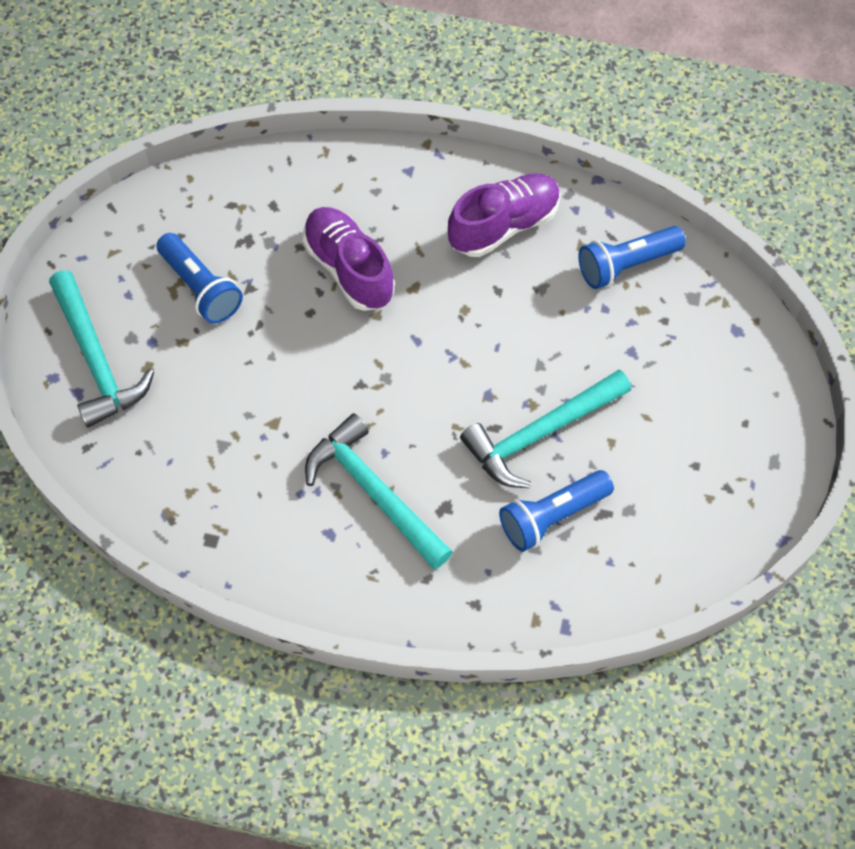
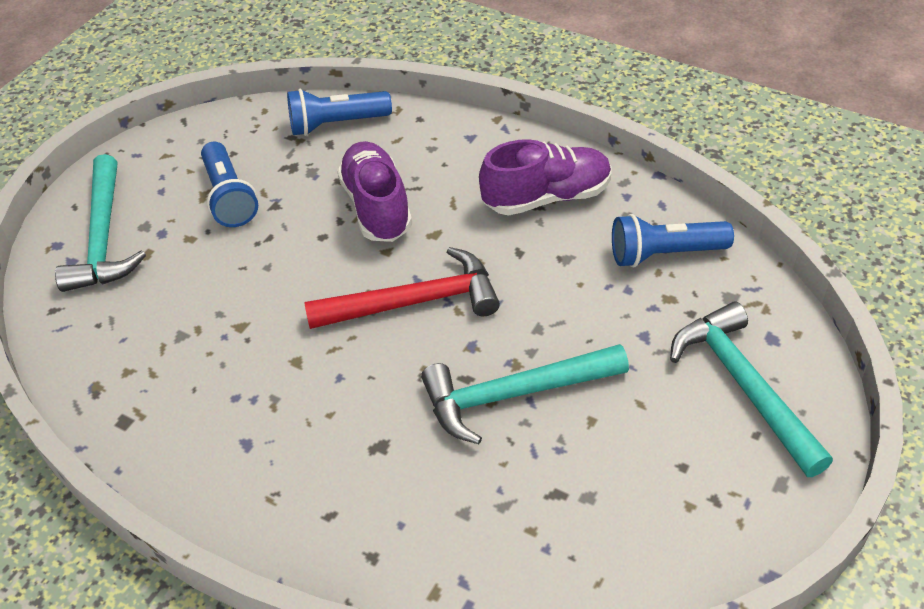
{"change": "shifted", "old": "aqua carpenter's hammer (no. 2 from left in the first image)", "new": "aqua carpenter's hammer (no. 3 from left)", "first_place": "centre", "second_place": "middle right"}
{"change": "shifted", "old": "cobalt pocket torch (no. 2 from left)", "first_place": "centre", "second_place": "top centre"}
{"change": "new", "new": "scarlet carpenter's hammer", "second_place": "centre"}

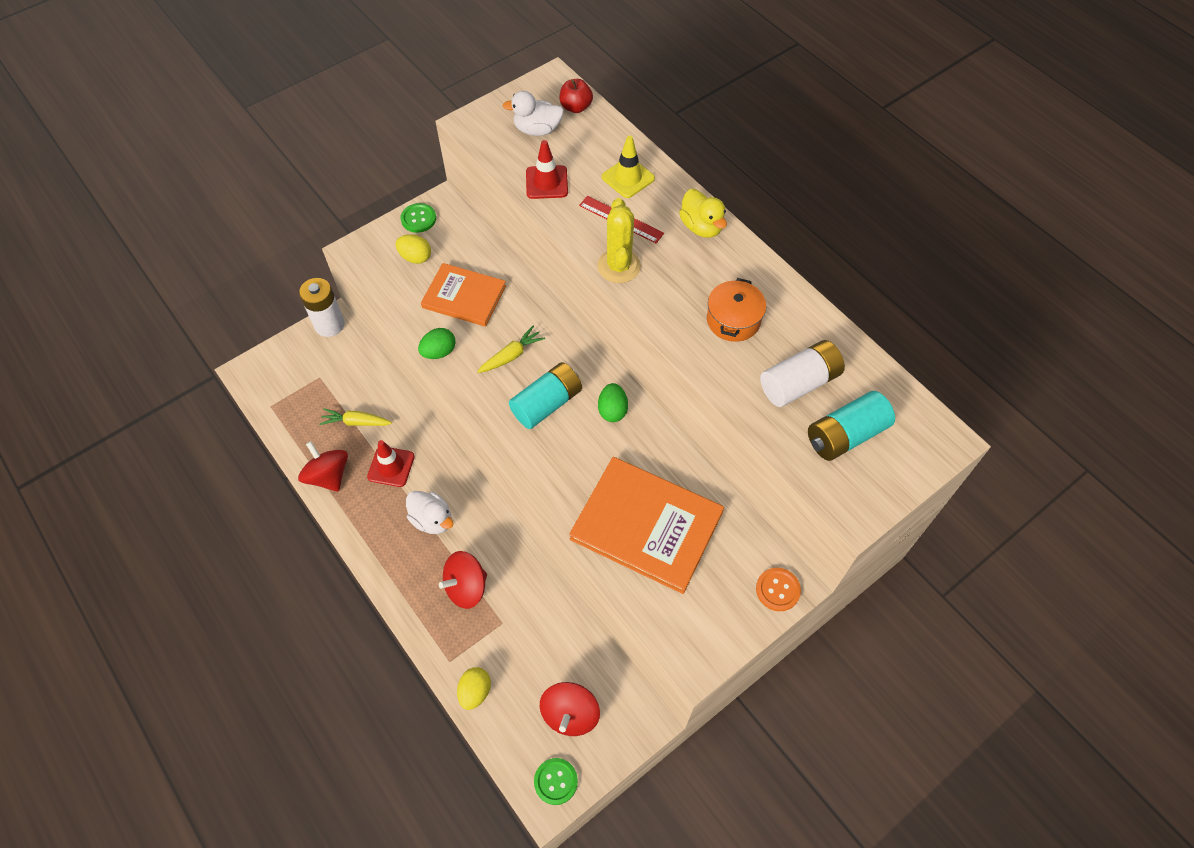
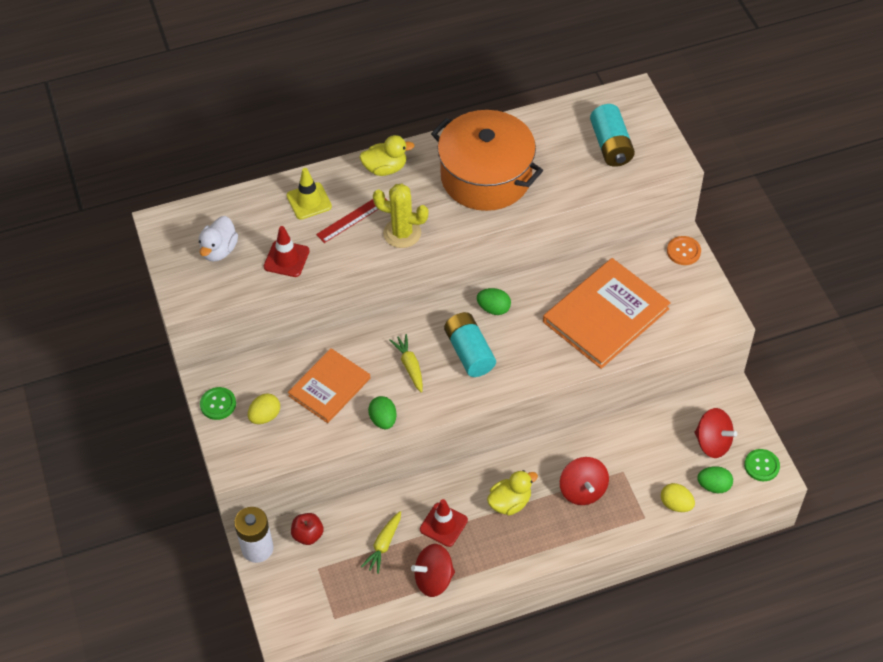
{"change": "repainted", "old": "white duck (no. 1 from left)", "new": "golden duck (no. 2 from left)", "first_place": "centre", "second_place": "bottom centre"}
{"change": "shifted", "old": "scarlet apple fruit", "first_place": "top centre", "second_place": "bottom centre"}
{"change": "scaled", "old": "orange-coloured cooking pot", "first_place": "centre", "second_place": "top centre", "factor": 2.05}
{"change": "gone", "old": "white AA battery (no. 2 from left)", "first_place": "middle right"}
{"change": "new", "new": "emerald toy egg (no. 3 from left)", "second_place": "bottom right"}

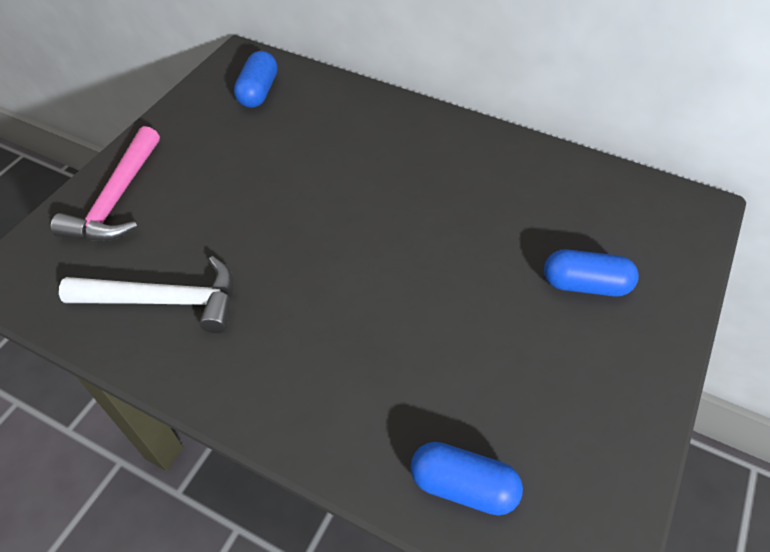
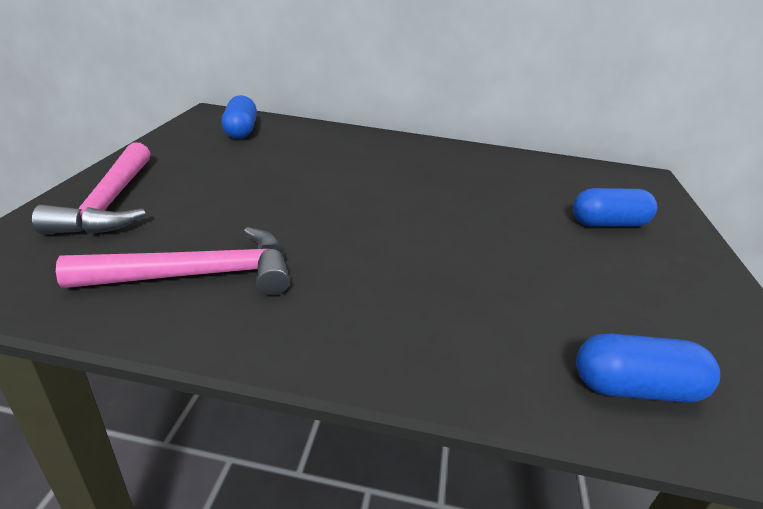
{"change": "repainted", "old": "white carpenter's hammer", "new": "rose-pink carpenter's hammer (no. 2 from left)", "first_place": "middle left", "second_place": "middle left"}

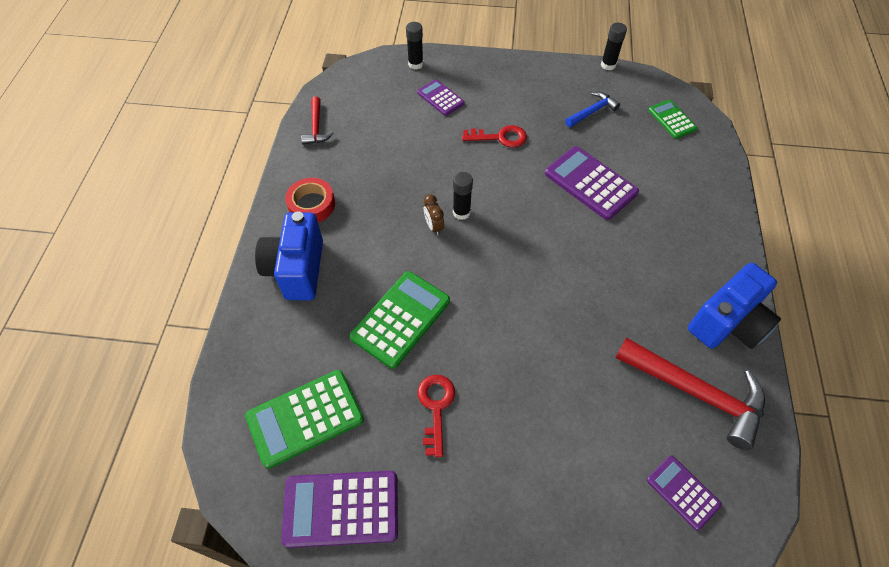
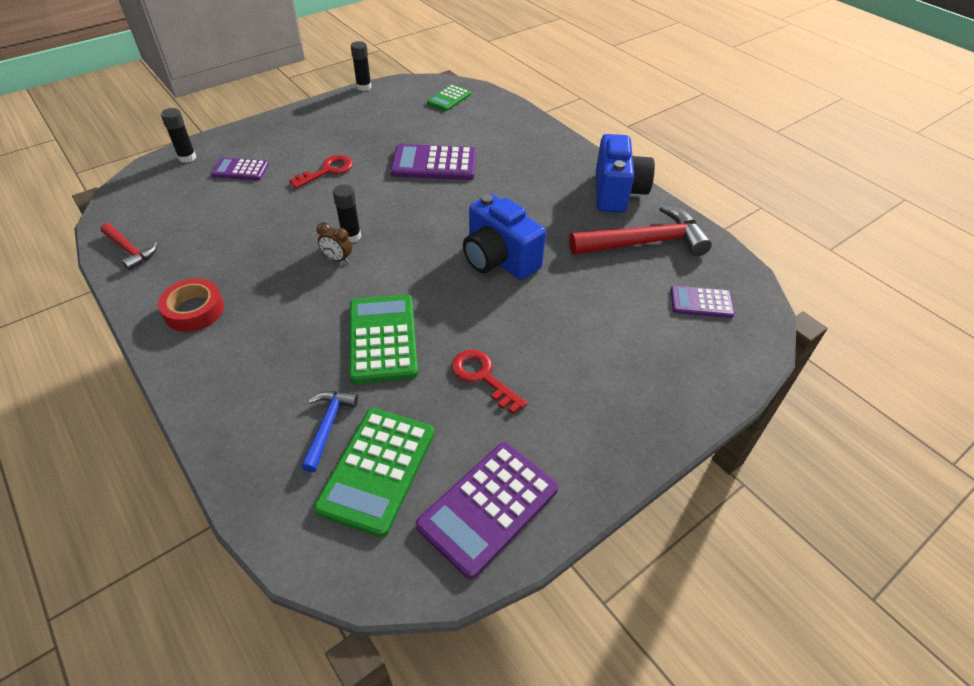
{"change": "shifted", "old": "cobalt camera (no. 1 from left)", "first_place": "middle left", "second_place": "centre"}
{"change": "shifted", "old": "cobalt carpenter's hammer", "first_place": "top centre", "second_place": "centre"}
{"change": "rotated", "old": "emerald pocket calculator (no. 3 from left)", "first_place": "top right", "second_place": "top centre", "degrees": -75}

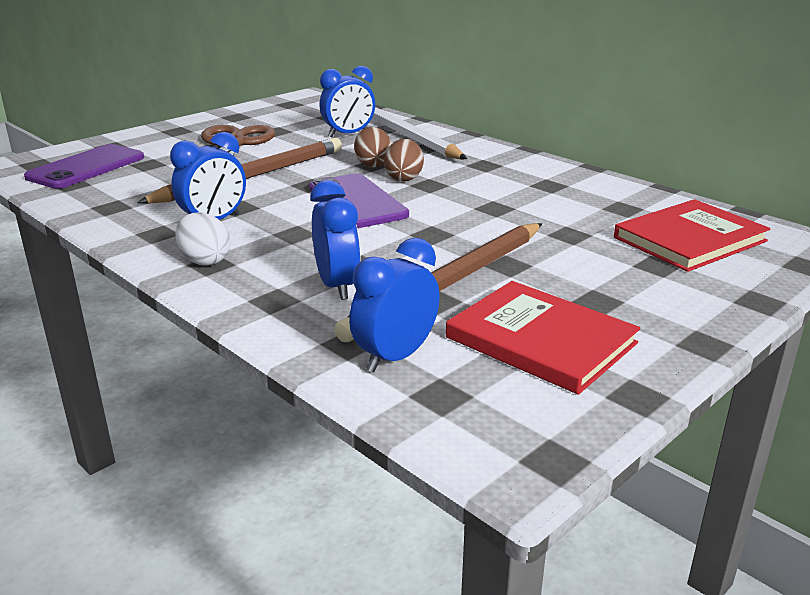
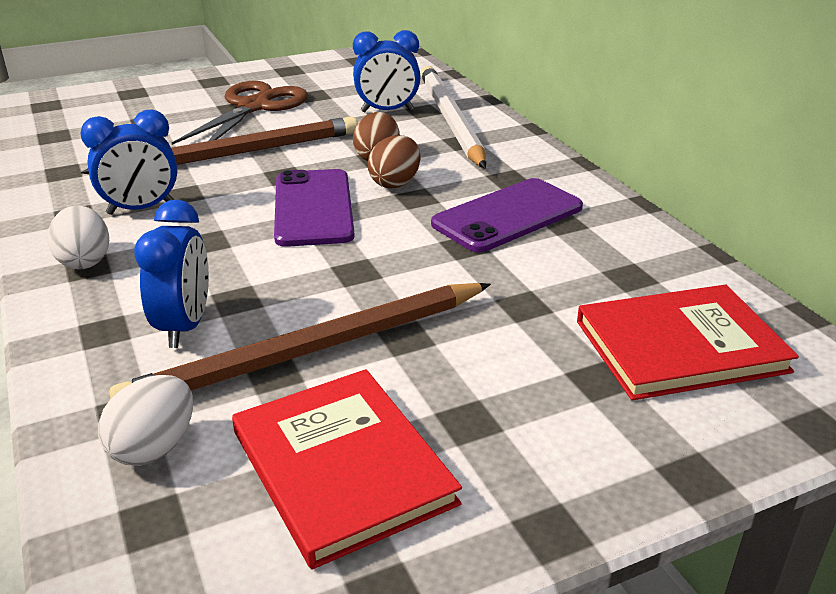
{"change": "shifted", "old": "violet phone (no. 1 from left in the first image)", "new": "violet phone (no. 2 from left)", "first_place": "top left", "second_place": "centre"}
{"change": "swapped", "old": "cobalt clock (no. 4 from left)", "new": "white toy egg (no. 2 from left)", "first_place": "centre", "second_place": "bottom left"}

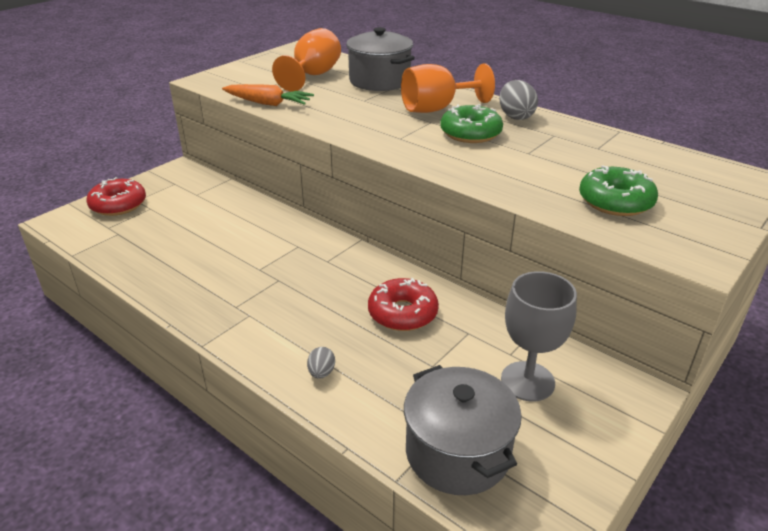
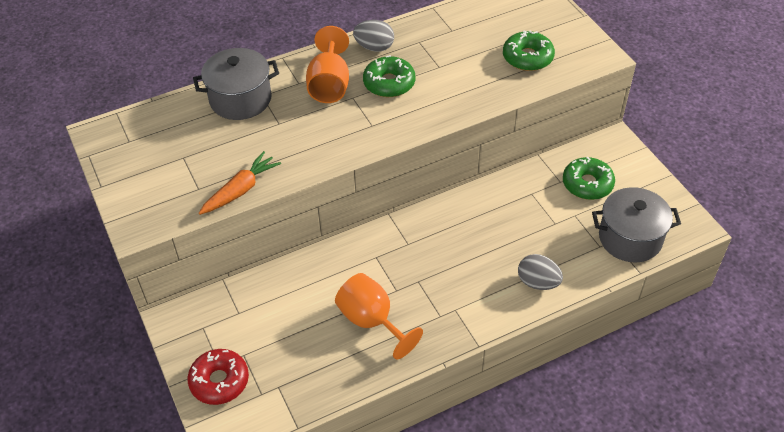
{"change": "shifted", "old": "orange-coloured goblet (no. 1 from left in the first image)", "new": "orange-coloured goblet (no. 2 from left)", "first_place": "top centre", "second_place": "bottom centre"}
{"change": "scaled", "old": "grey toy egg (no. 1 from left in the first image)", "first_place": "bottom centre", "second_place": "middle right", "factor": 1.73}
{"change": "gone", "old": "scarlet glazed donut (no. 2 from left)", "first_place": "centre"}
{"change": "swapped", "old": "grey goblet", "new": "emerald glazed donut (no. 3 from left)", "first_place": "middle right", "second_place": "middle right"}

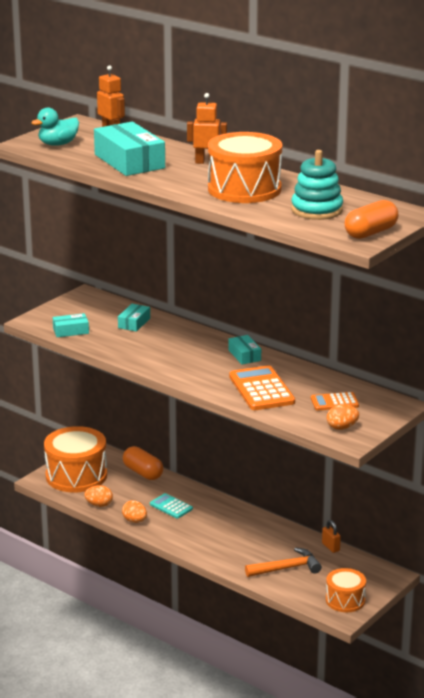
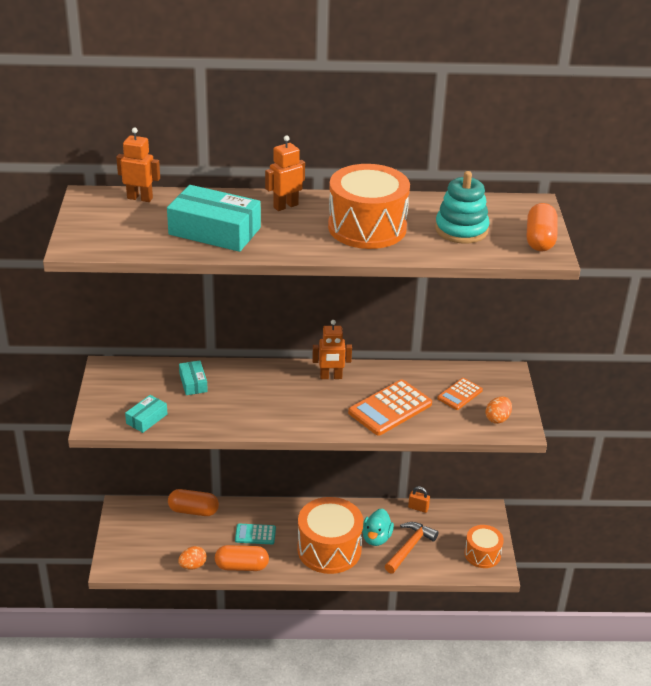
{"change": "shifted", "old": "aqua duck", "first_place": "top left", "second_place": "bottom centre"}
{"change": "shifted", "old": "orange-coloured snare drum (no. 1 from left)", "first_place": "middle left", "second_place": "bottom centre"}
{"change": "swapped", "old": "orange-coloured toy egg (no. 2 from left)", "new": "orange-coloured capsule (no. 2 from left)", "first_place": "bottom left", "second_place": "bottom centre"}
{"change": "swapped", "old": "aqua box (no. 4 from left)", "new": "orange-coloured robot figure (no. 3 from left)", "first_place": "centre", "second_place": "centre"}
{"change": "rotated", "old": "orange-coloured pocket calculator (no. 1 from left)", "first_place": "centre", "second_place": "centre", "degrees": -75}

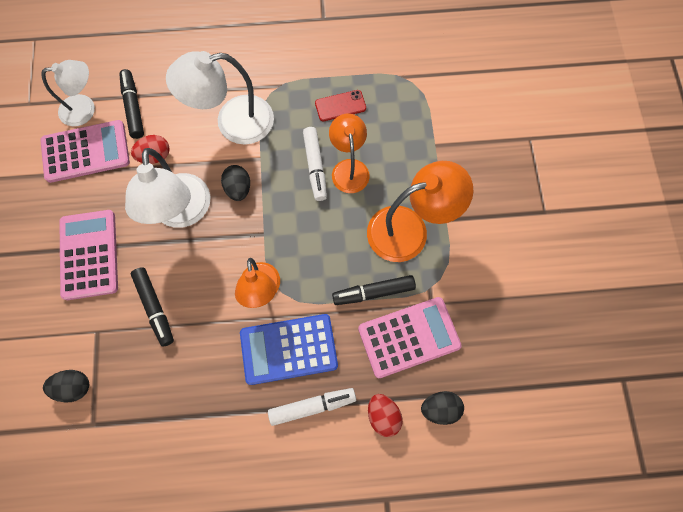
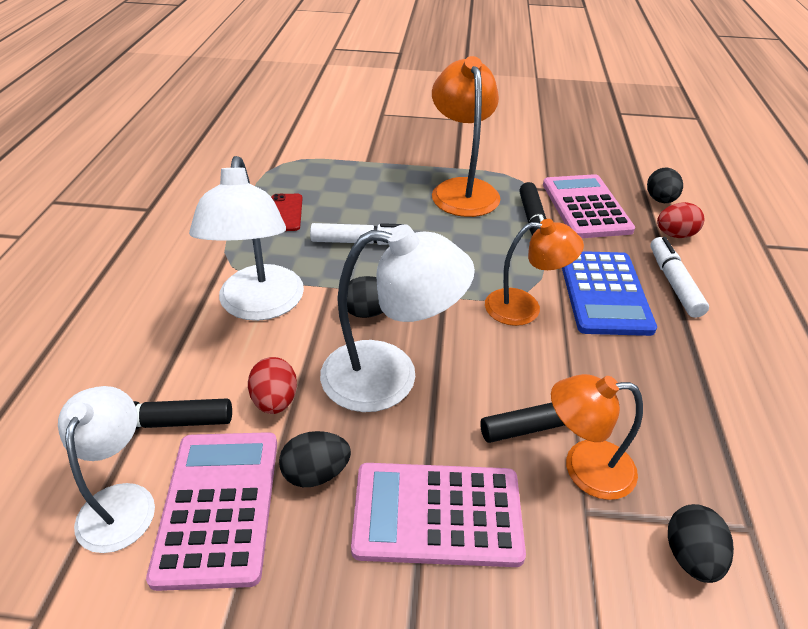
{"change": "shifted", "old": "orange-coloured desk lamp (no. 2 from left in the first image)", "new": "orange-coloured desk lamp (no. 3 from left)", "first_place": "top centre", "second_place": "bottom right"}
{"change": "new", "new": "ebony toy egg (no. 1 from left)", "second_place": "bottom centre"}

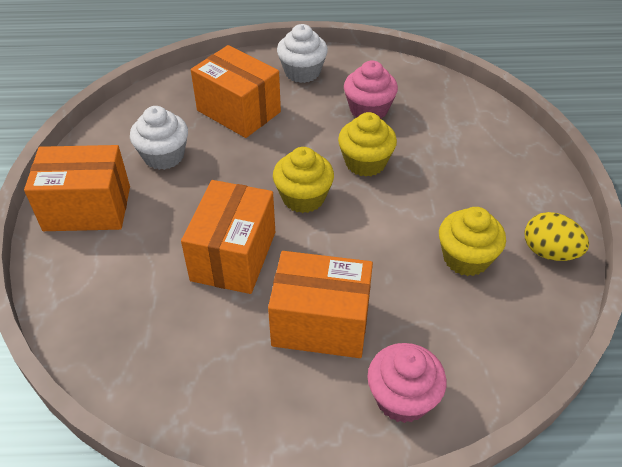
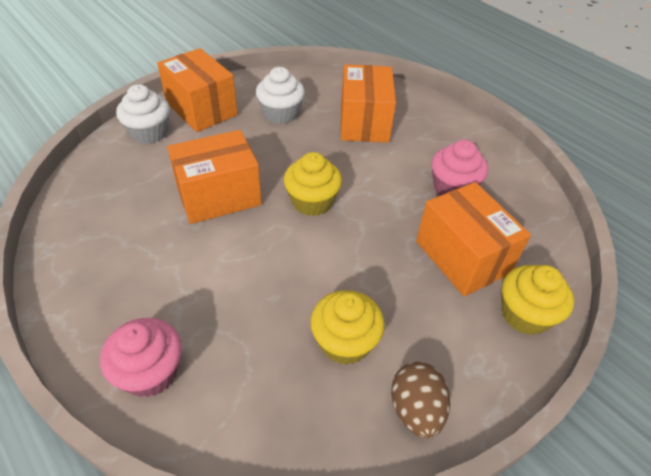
{"change": "shifted", "old": "orange-coloured box (no. 4 from left)", "first_place": "centre", "second_place": "middle right"}
{"change": "shifted", "old": "white muffin (no. 2 from left in the first image)", "new": "white muffin (no. 1 from left)", "first_place": "top centre", "second_place": "top left"}
{"change": "shifted", "old": "golden muffin (no. 2 from left in the first image)", "new": "golden muffin (no. 3 from left)", "first_place": "top centre", "second_place": "middle right"}
{"change": "repainted", "old": "golden toy egg", "new": "brown toy egg", "first_place": "middle right", "second_place": "bottom centre"}

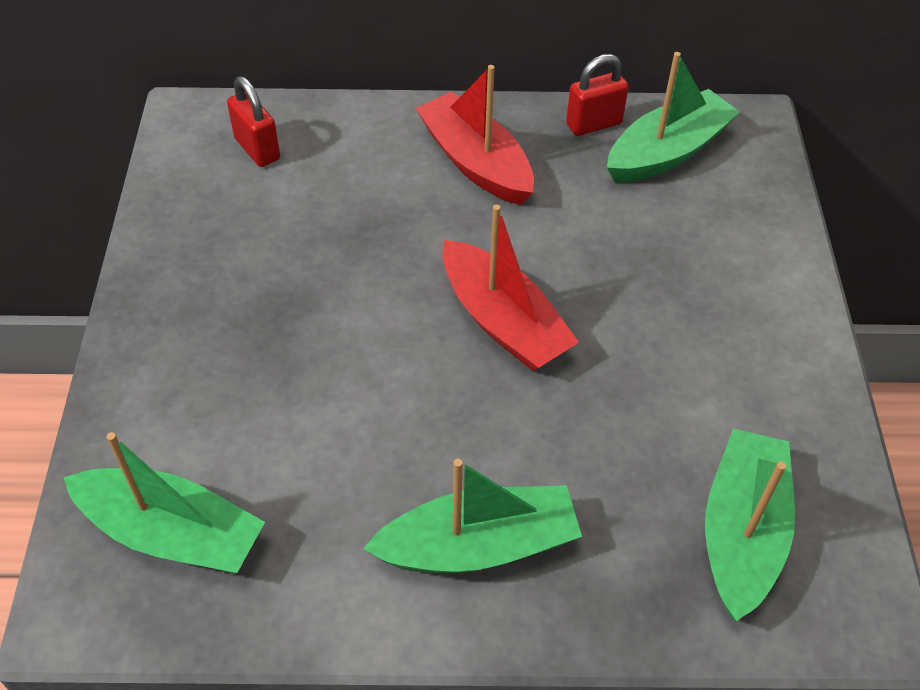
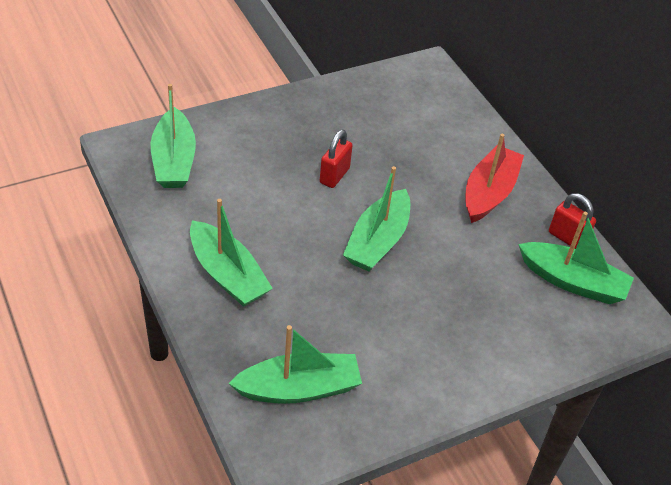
{"change": "shifted", "old": "scarlet lock (no. 1 from left)", "first_place": "top left", "second_place": "top centre"}
{"change": "repainted", "old": "scarlet toy boat (no. 2 from left)", "new": "emerald toy boat (no. 4 from left)", "first_place": "centre", "second_place": "centre"}

